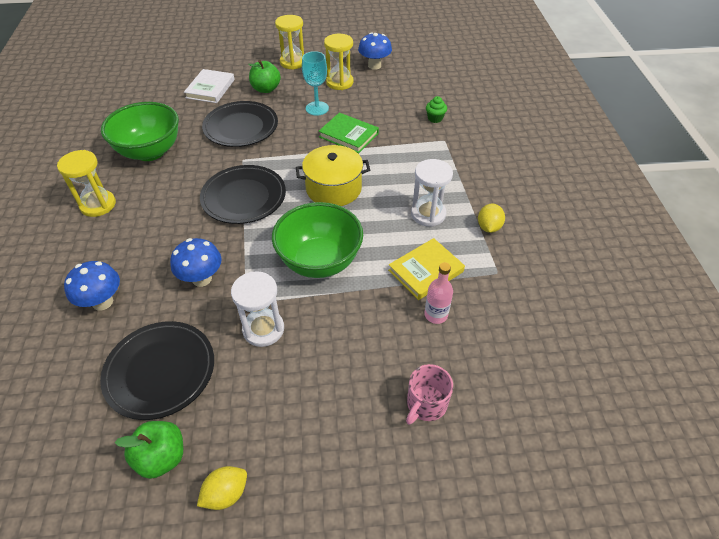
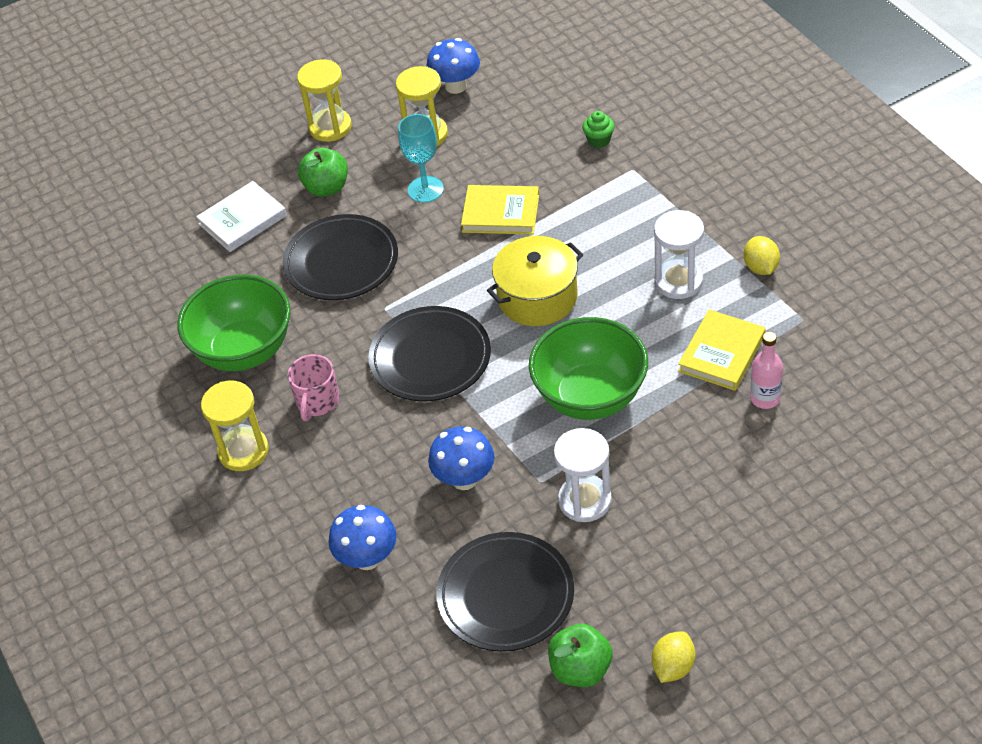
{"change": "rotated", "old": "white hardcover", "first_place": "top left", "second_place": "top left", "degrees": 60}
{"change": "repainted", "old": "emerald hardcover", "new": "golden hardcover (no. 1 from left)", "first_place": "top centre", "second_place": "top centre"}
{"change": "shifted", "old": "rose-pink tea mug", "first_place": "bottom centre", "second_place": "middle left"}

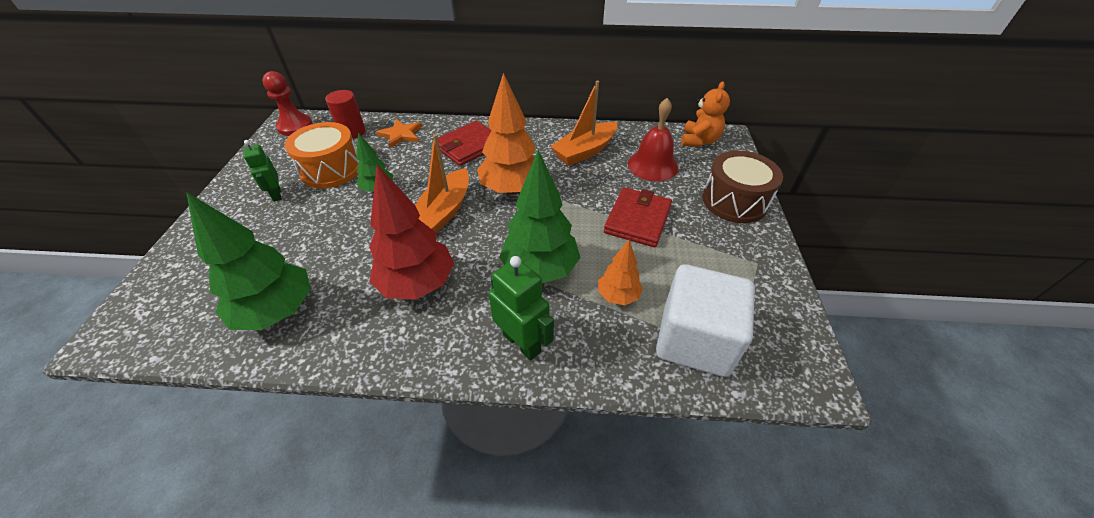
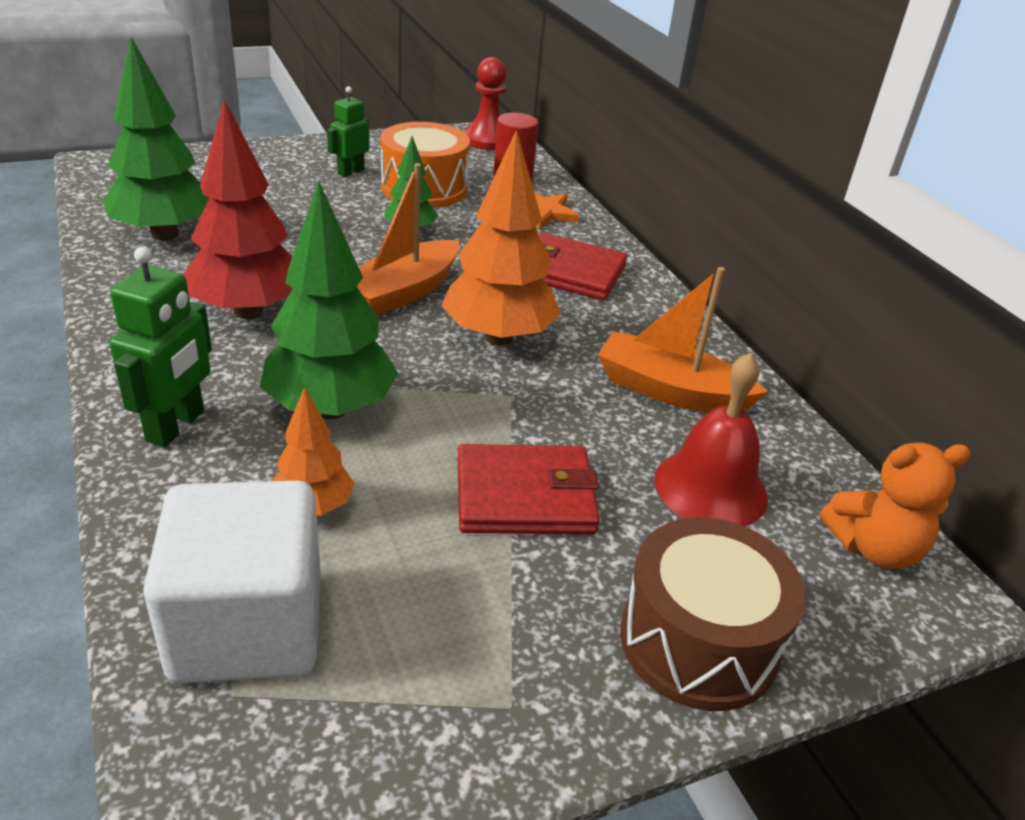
{"change": "rotated", "old": "orange-coloured toy boat (no. 1 from left)", "first_place": "centre", "second_place": "top centre", "degrees": -45}

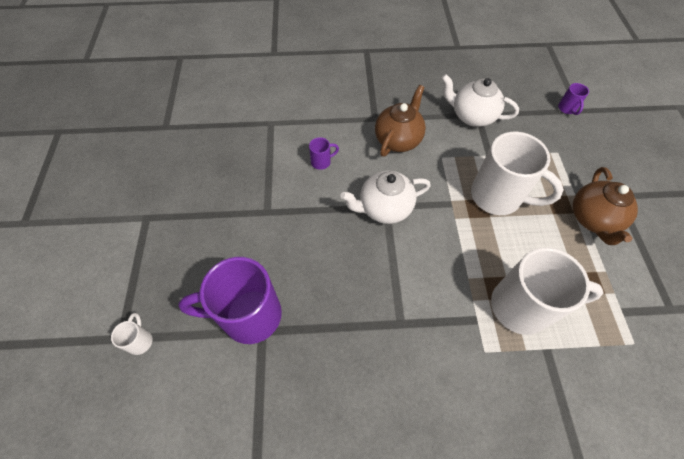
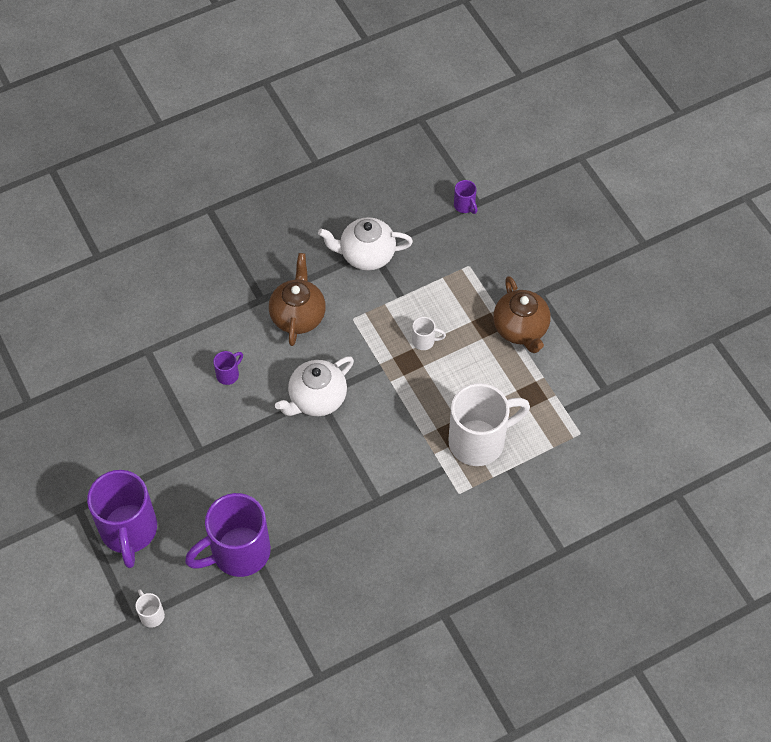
{"change": "scaled", "old": "white tea mug (no. 2 from left)", "first_place": "middle right", "second_place": "centre", "factor": 0.42}
{"change": "new", "new": "violet tea mug (no. 1 from left)", "second_place": "bottom left"}

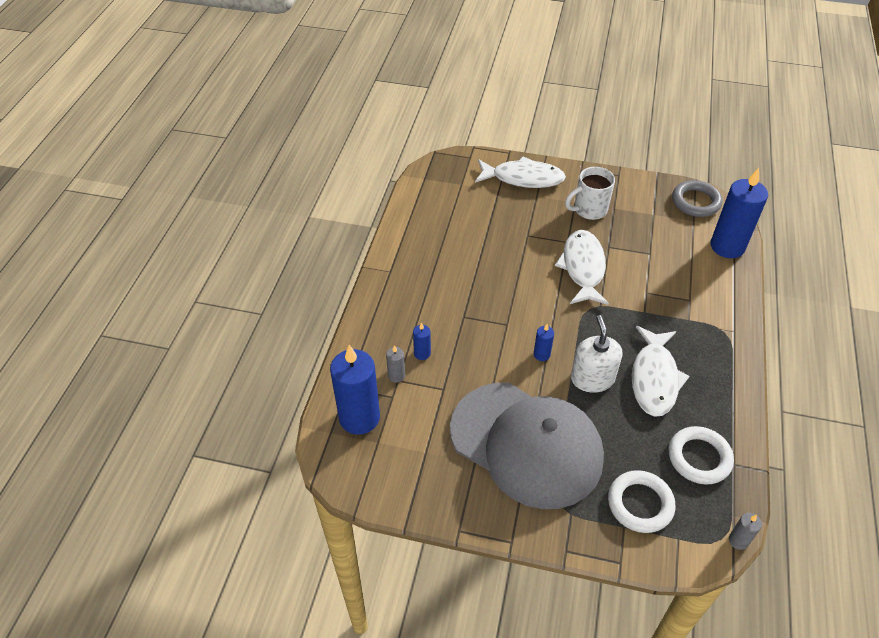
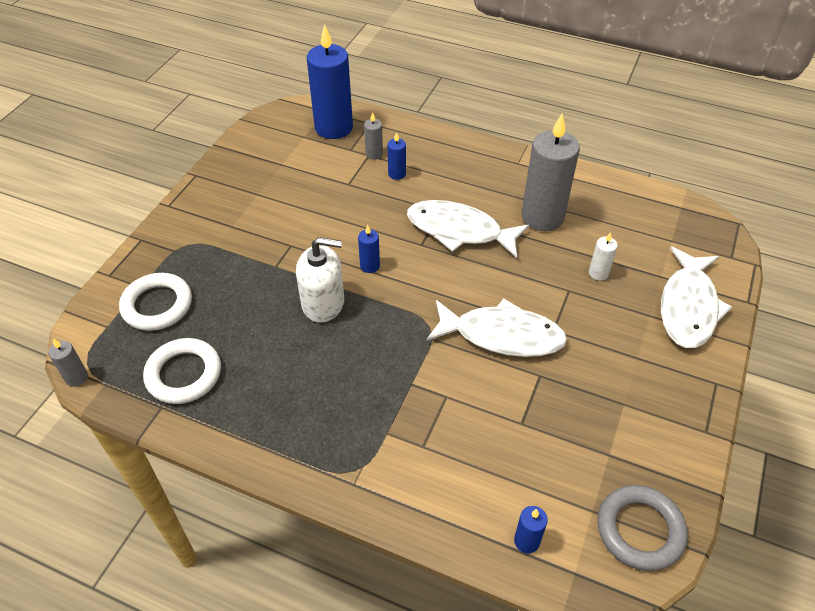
{"change": "gone", "old": "grey baseball cap", "first_place": "bottom centre"}
{"change": "gone", "old": "white tea mug", "first_place": "top right"}
{"change": "shifted", "old": "white fish (no. 3 from left in the first image)", "new": "white fish (no. 1 from left)", "first_place": "middle right", "second_place": "centre"}
{"change": "scaled", "old": "cobalt wax candle (no. 4 from left)", "first_place": "middle right", "second_place": "bottom centre", "factor": 0.44}
{"change": "new", "new": "grey wax candle (no. 3 from left)", "second_place": "top right"}
{"change": "new", "new": "white wax candle", "second_place": "middle right"}

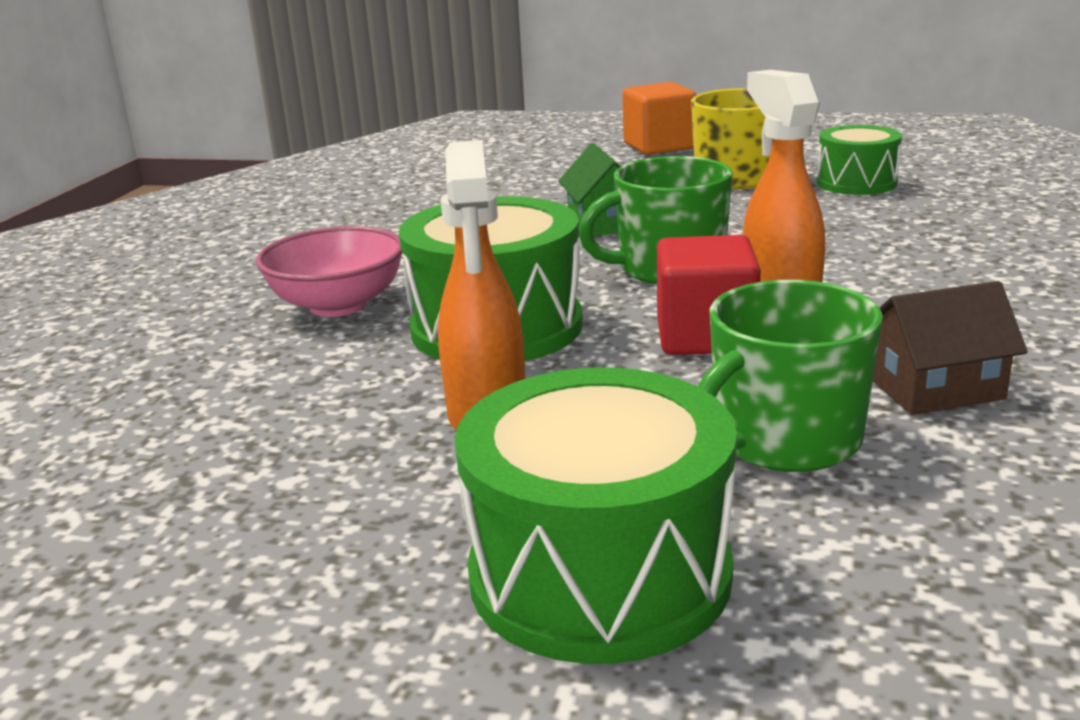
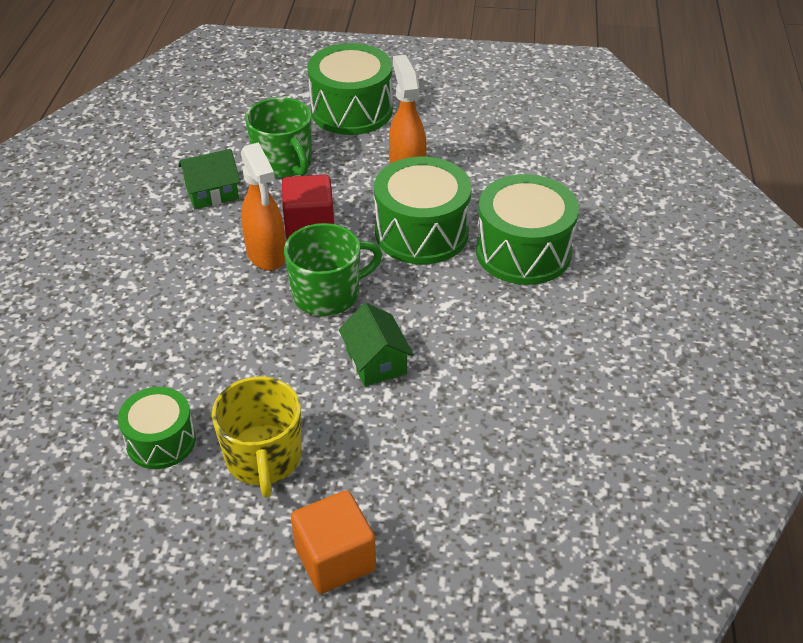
{"change": "swapped", "old": "rose-pink deep dish", "new": "emerald snare drum (no. 4 from left)", "first_place": "middle left", "second_place": "centre"}
{"change": "rotated", "old": "emerald tea mug (no. 2 from left in the first image)", "first_place": "middle right", "second_place": "top centre", "degrees": 105}
{"change": "repainted", "old": "brown toy house", "new": "emerald toy house (no. 1 from left)", "first_place": "middle right", "second_place": "top left"}

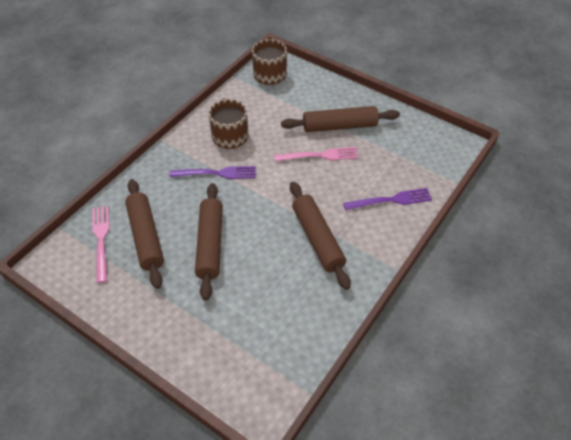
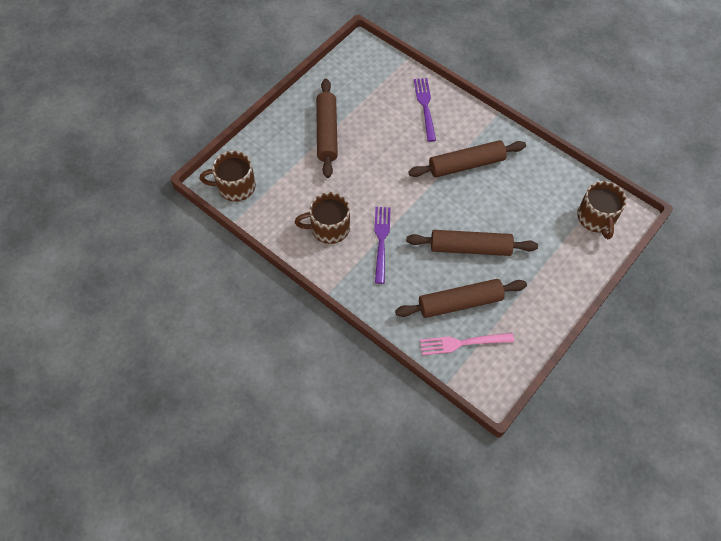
{"change": "gone", "old": "rose-pink dinner fork (no. 2 from left)", "first_place": "centre"}
{"change": "new", "new": "brown tea mug (no. 3 from left)", "second_place": "middle right"}

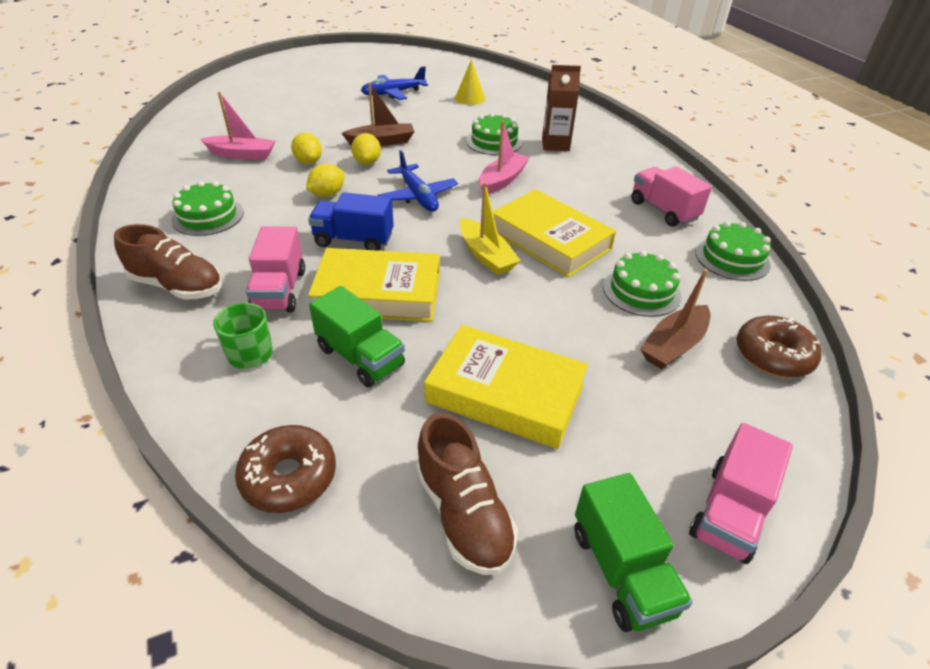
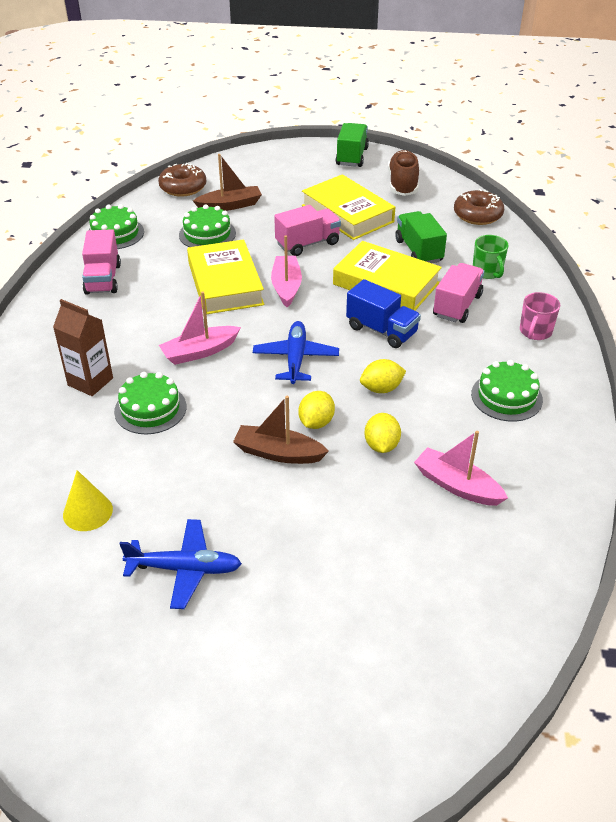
{"change": "swapped", "old": "brown sneaker (no. 1 from left)", "new": "rose-pink tea mug", "first_place": "middle left", "second_place": "middle right"}
{"change": "repainted", "old": "golden toy boat", "new": "rose-pink toy boat (no. 2 from left)", "first_place": "centre", "second_place": "top centre"}
{"change": "shifted", "old": "rose-pink truck (no. 3 from left in the first image)", "new": "rose-pink truck (no. 2 from left)", "first_place": "bottom right", "second_place": "top centre"}

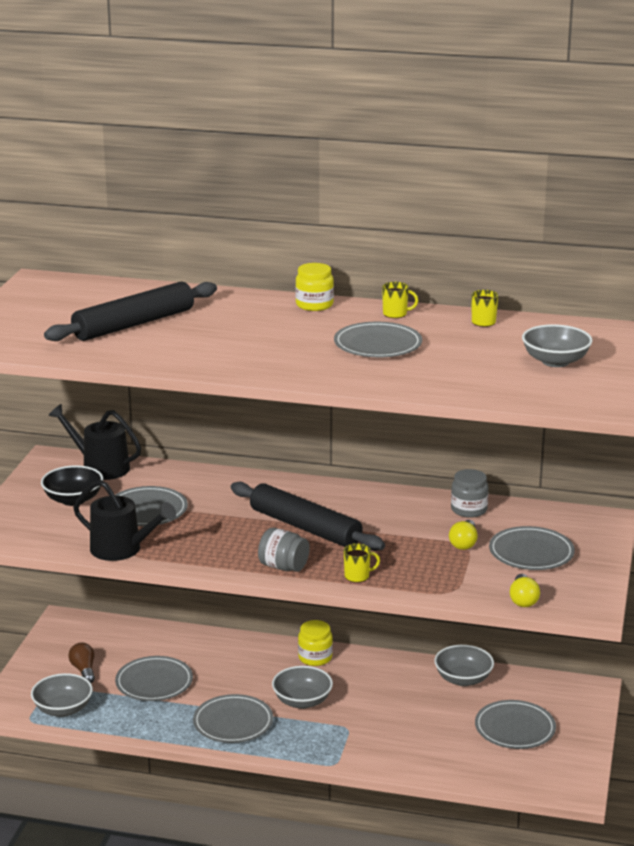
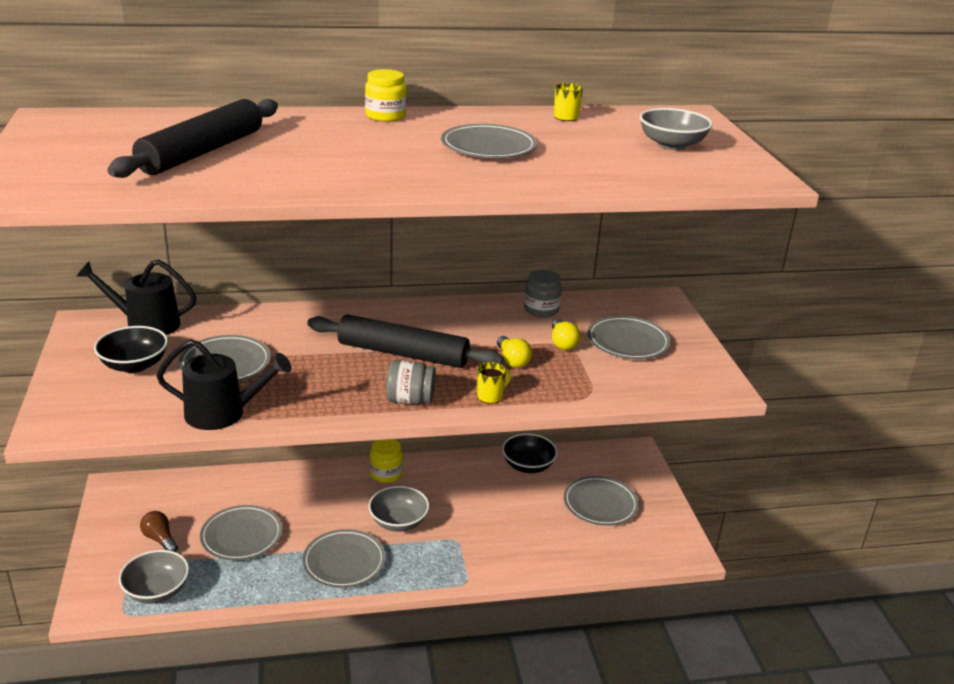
{"change": "gone", "old": "golden tea mug (no. 2 from left)", "first_place": "centre"}
{"change": "repainted", "old": "grey deep dish (no. 3 from left)", "new": "ebony deep dish (no. 2 from left)", "first_place": "bottom right", "second_place": "centre"}
{"change": "shifted", "old": "golden light bulb (no. 2 from left in the first image)", "new": "golden light bulb (no. 1 from left)", "first_place": "bottom right", "second_place": "centre"}

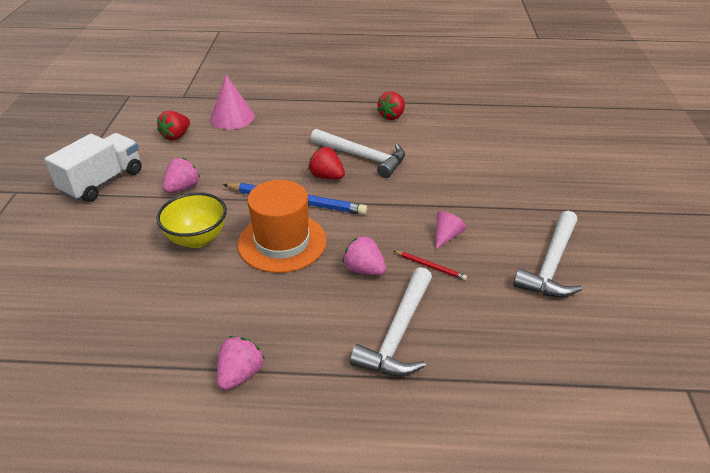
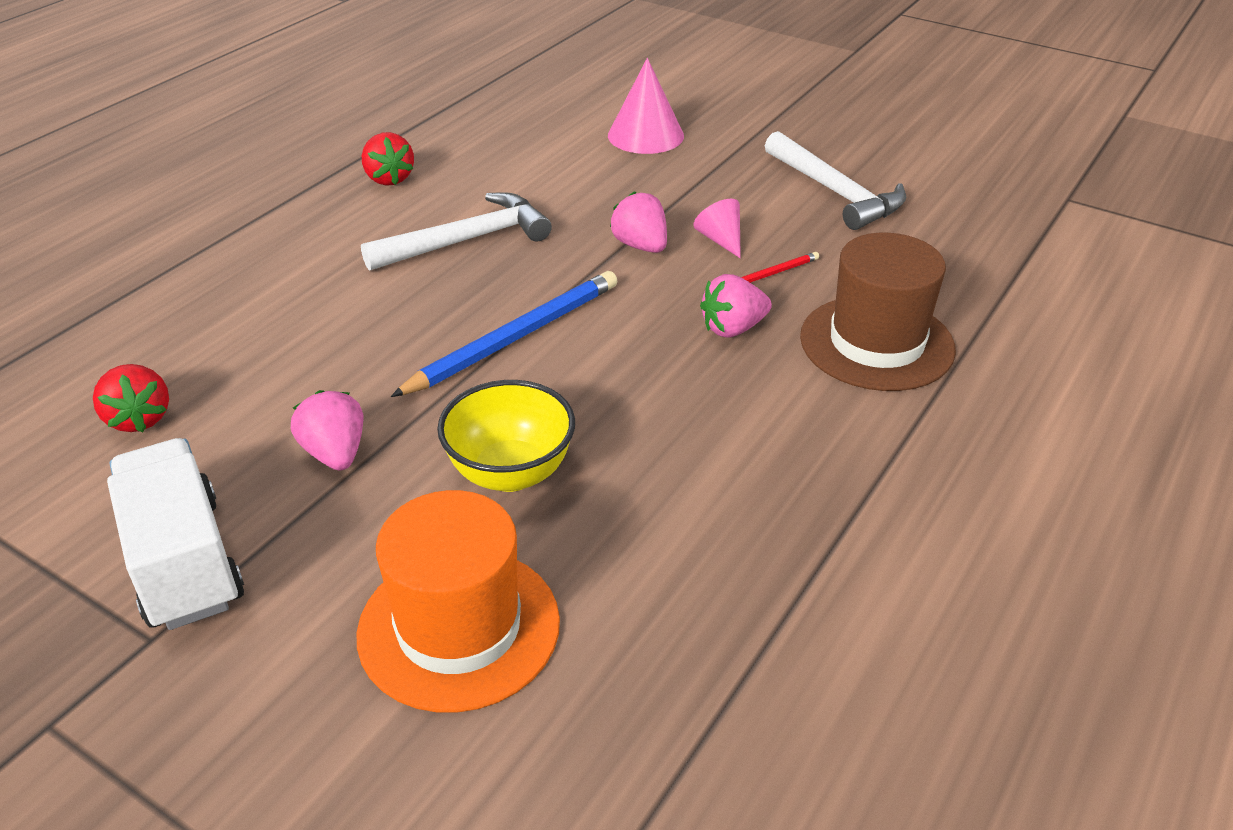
{"change": "shifted", "old": "rose-pink cone (no. 1 from left)", "first_place": "top left", "second_place": "top centre"}
{"change": "shifted", "old": "rose-pink toy strawberry (no. 2 from left)", "first_place": "bottom centre", "second_place": "top centre"}
{"change": "shifted", "old": "orange-coloured top hat", "first_place": "centre", "second_place": "bottom centre"}
{"change": "gone", "old": "scarlet toy strawberry (no. 2 from left)", "first_place": "centre"}
{"change": "swapped", "old": "white carpenter's hammer (no. 2 from left)", "new": "brown top hat", "first_place": "bottom centre", "second_place": "middle right"}

